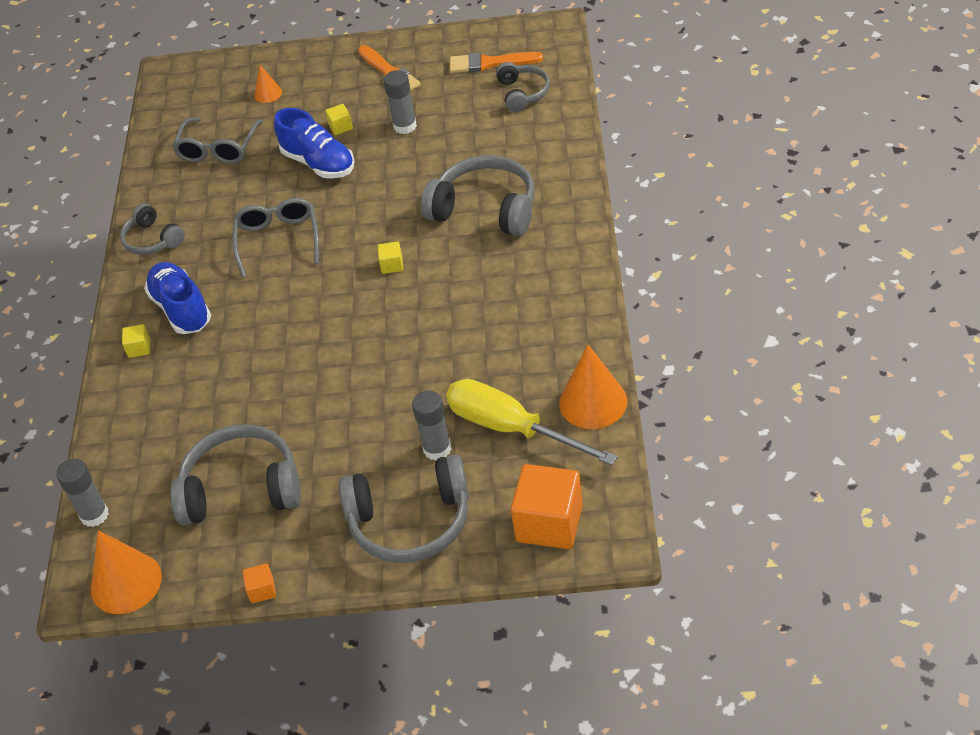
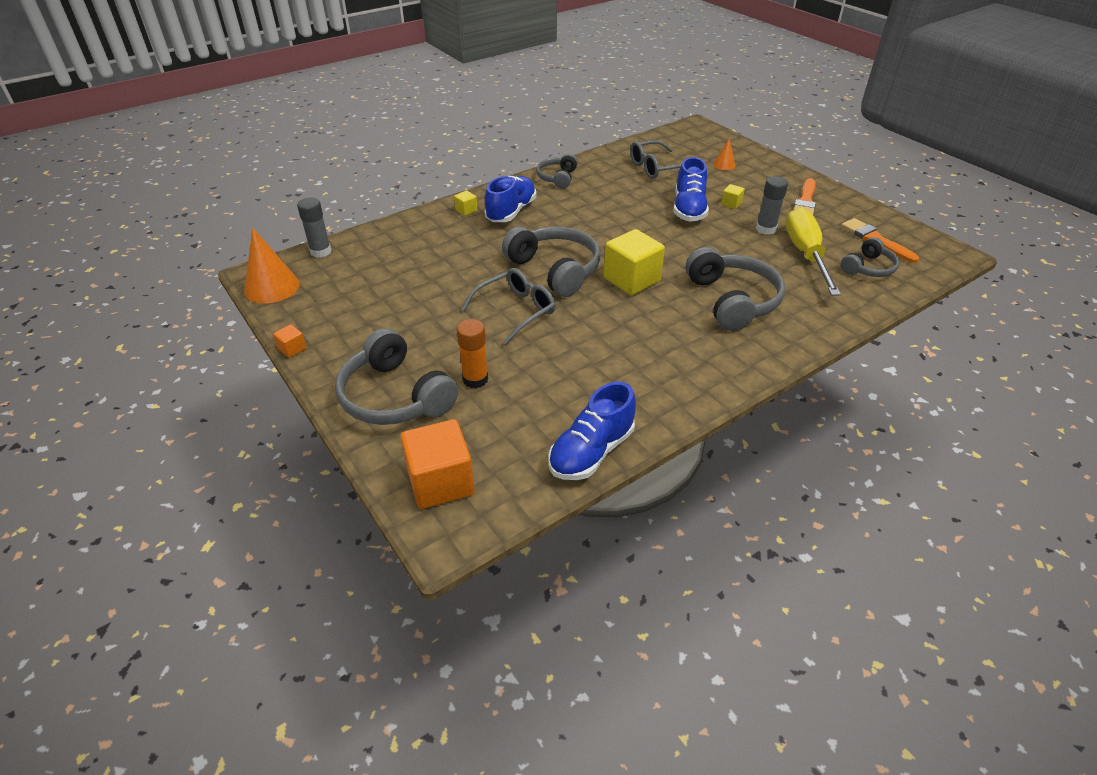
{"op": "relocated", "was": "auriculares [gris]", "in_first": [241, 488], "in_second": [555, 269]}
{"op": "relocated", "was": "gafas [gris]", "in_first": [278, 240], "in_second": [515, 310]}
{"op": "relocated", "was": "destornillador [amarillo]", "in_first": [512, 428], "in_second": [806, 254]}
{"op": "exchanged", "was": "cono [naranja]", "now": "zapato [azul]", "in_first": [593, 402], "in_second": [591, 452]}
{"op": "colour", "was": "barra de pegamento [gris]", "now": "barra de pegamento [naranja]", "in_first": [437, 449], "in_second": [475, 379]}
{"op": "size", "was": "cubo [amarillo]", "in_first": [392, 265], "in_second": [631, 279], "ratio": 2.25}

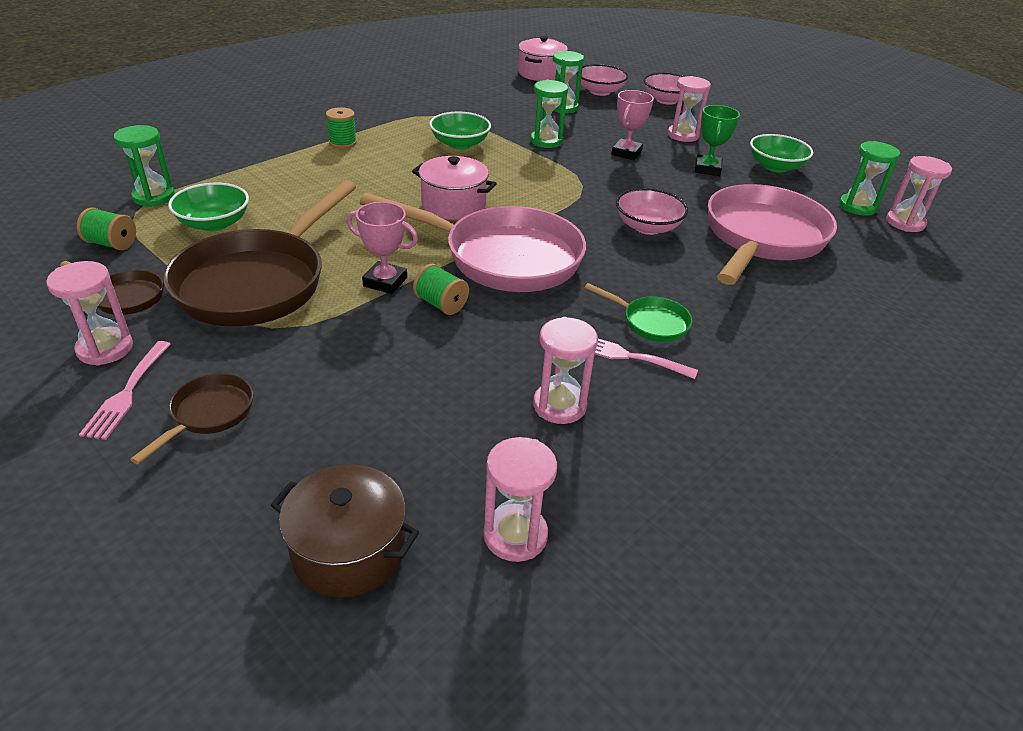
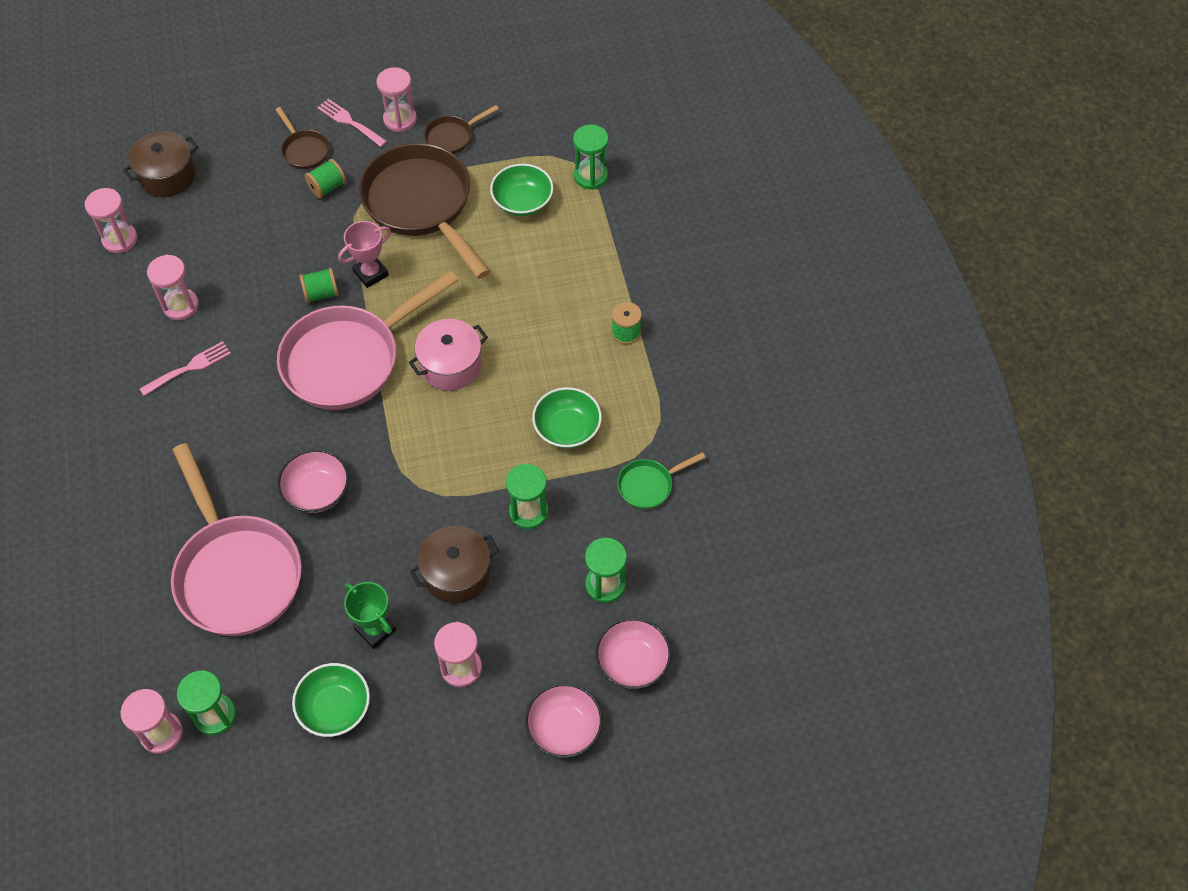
{"op": "missing", "was": "olla [rosa]", "in_first": [541, 73]}
{"op": "relocated", "was": "carrete [verde]", "in_first": [112, 244], "in_second": [327, 187]}
{"op": "relocated", "was": "sartén [verde]", "in_first": [650, 322], "in_second": [649, 485]}
{"op": "exchanged", "was": "trofeo [rosa]", "now": "olla [marrón]", "in_first": [626, 153], "in_second": [456, 574]}

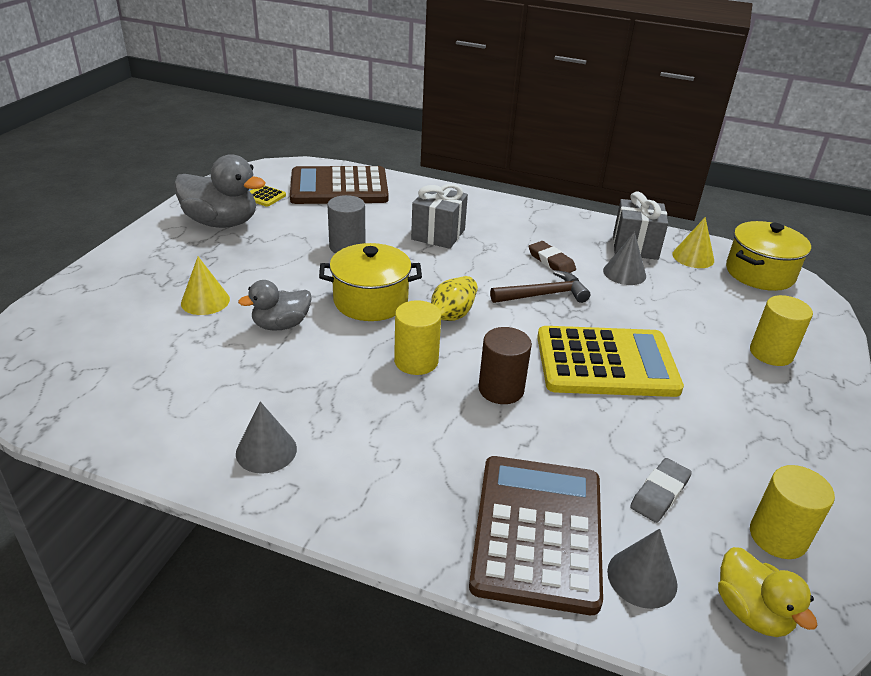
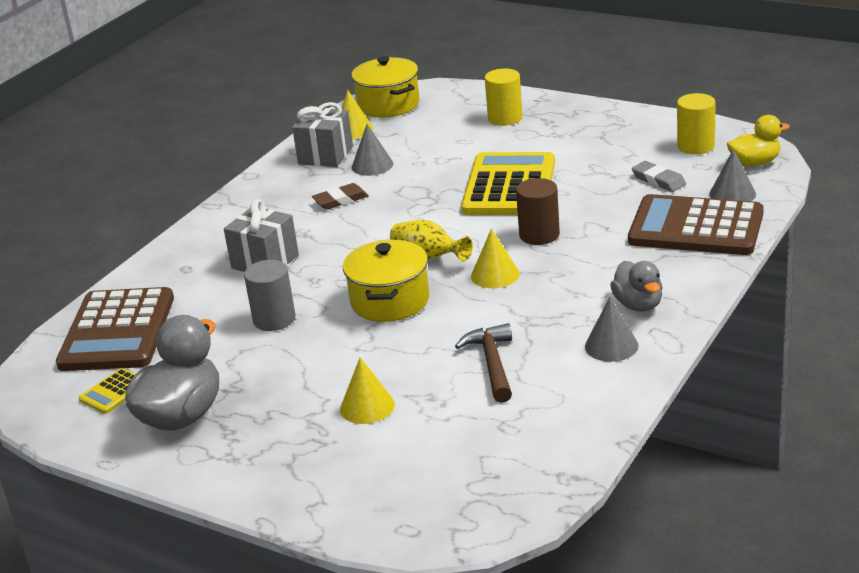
{"op": "relocated", "was": "pato [gris]", "in_first": [281, 325], "in_second": [638, 305]}
{"op": "relocated", "was": "martillo [marrón]", "in_first": [544, 295], "in_second": [492, 363]}
{"op": "exchanged", "was": "cilindro [amarillo]", "now": "cono [amarillo]", "in_first": [416, 361], "in_second": [495, 275]}

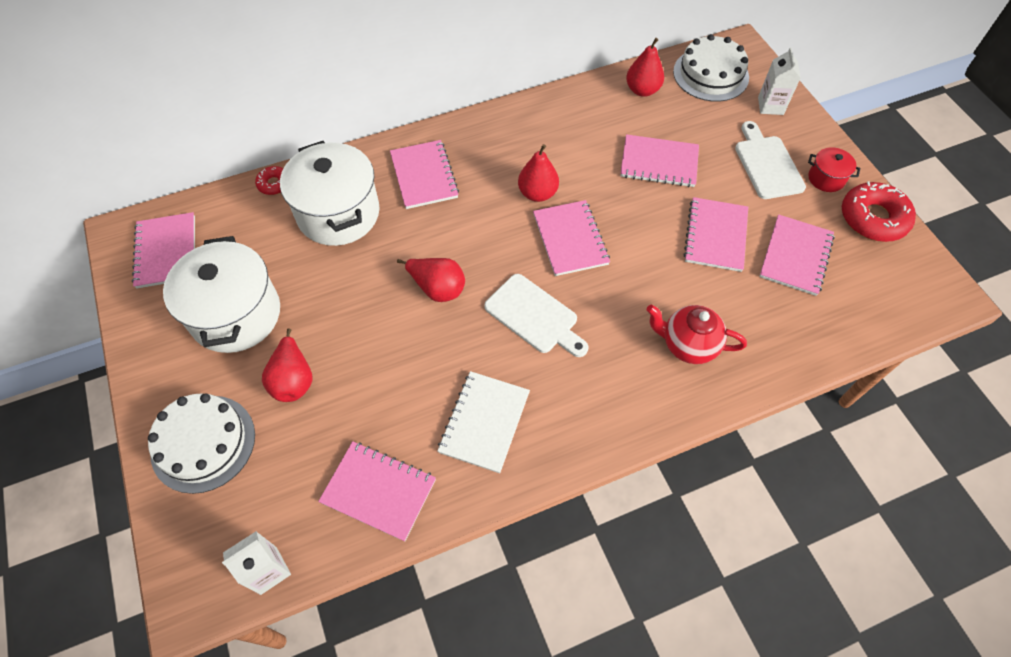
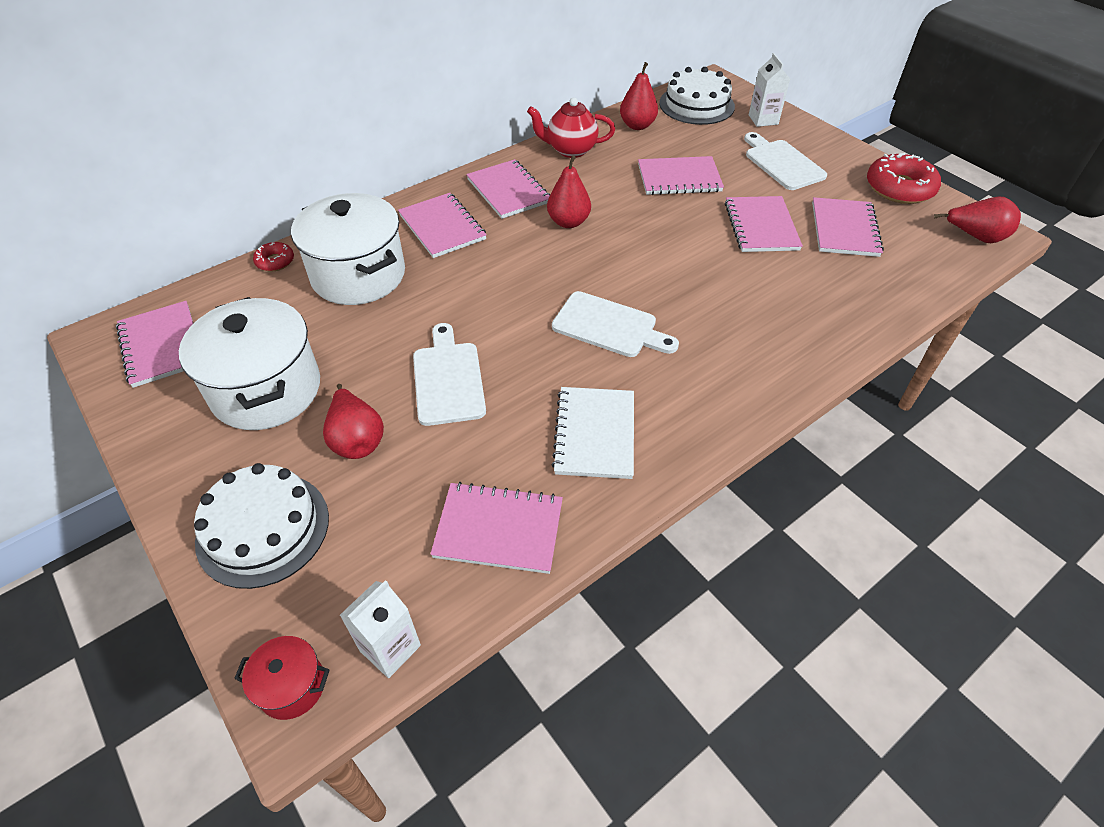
{"op": "appeared", "now": "tabla de cortar [blanco]", "in_second": [448, 379]}
{"op": "relocated", "was": "pera [rojo]", "in_first": [437, 288], "in_second": [975, 237]}
{"op": "relocated", "was": "cuaderno [rosa]", "in_first": [570, 239], "in_second": [508, 191]}
{"op": "relocated", "was": "tetera [rojo]", "in_first": [687, 345], "in_second": [570, 150]}
{"op": "relocated", "was": "olla [rojo]", "in_first": [826, 178], "in_second": [292, 686]}

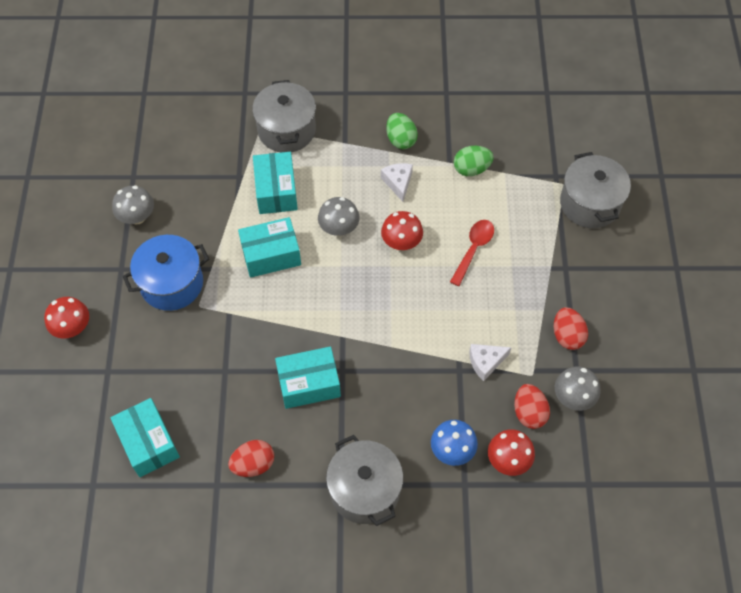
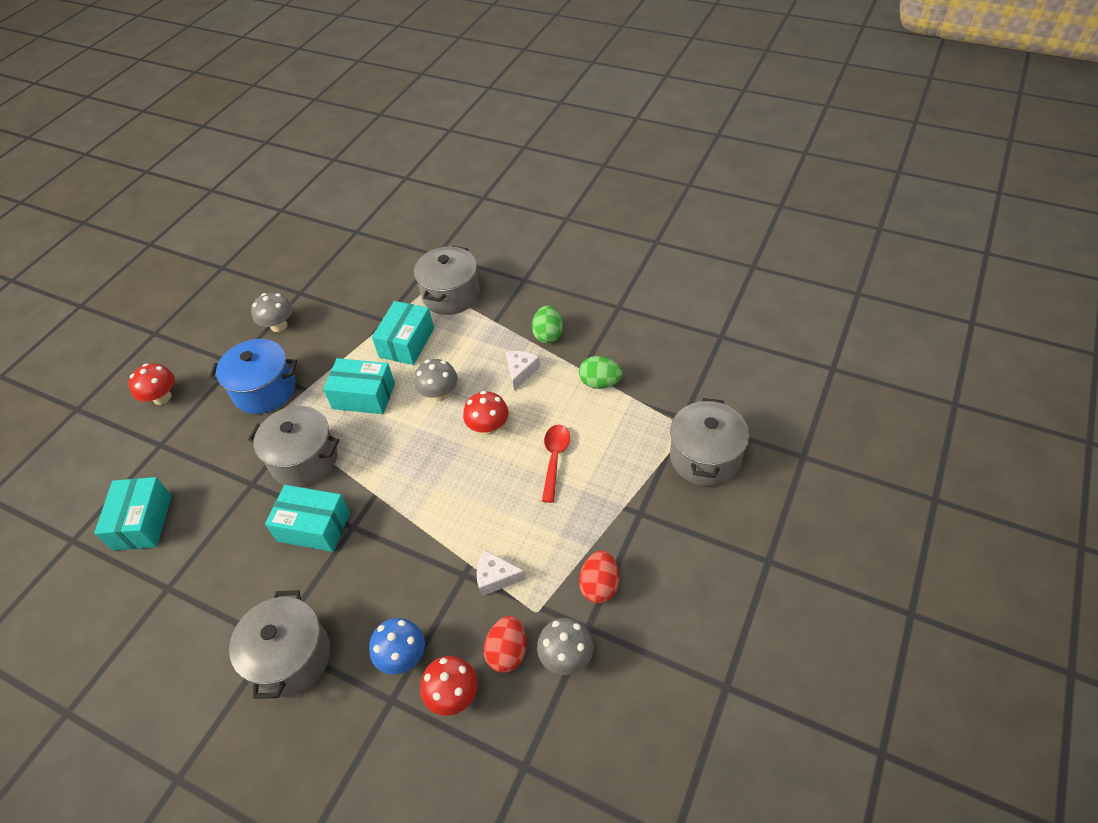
{"op": "missing", "was": "huevo [rojo]", "in_first": [253, 464]}
{"op": "appeared", "now": "olla [gris]", "in_second": [304, 460]}
{"op": "spun", "was": "cuchara [rojo]", "in_first": [473, 249], "in_second": [554, 459], "clockwise": -45}

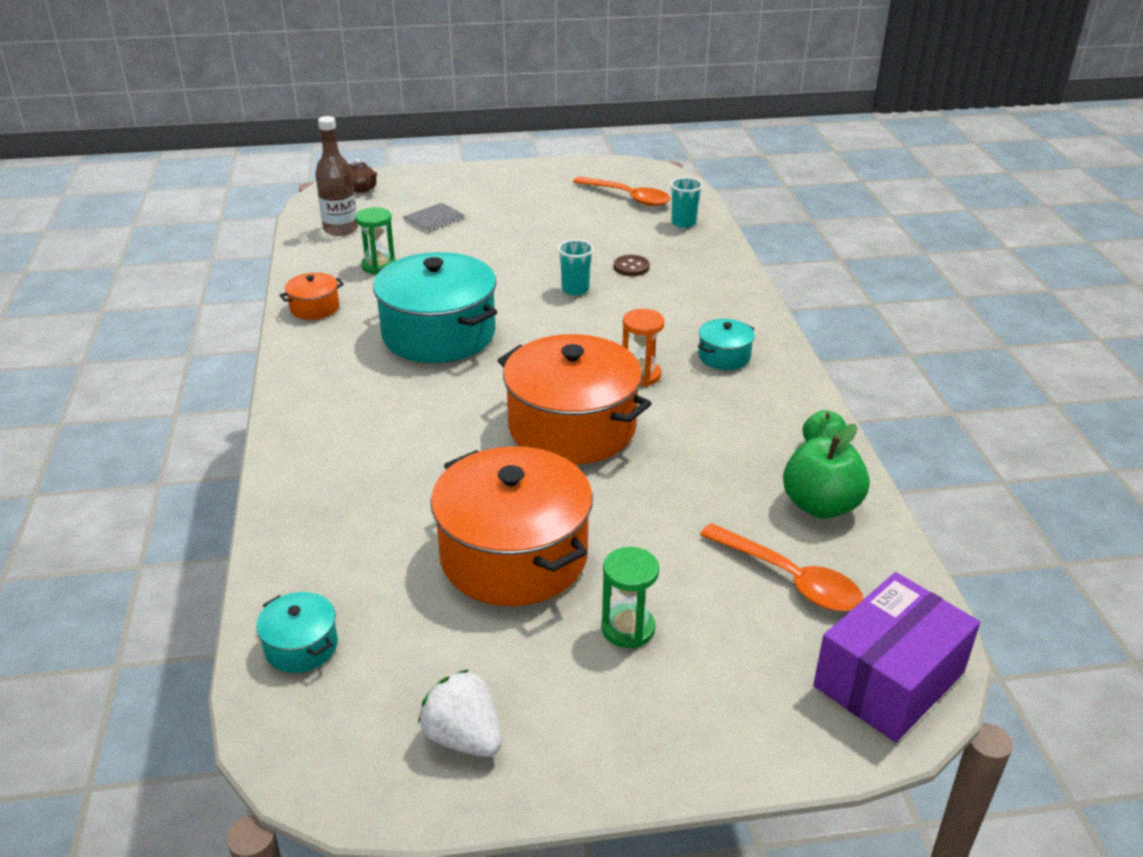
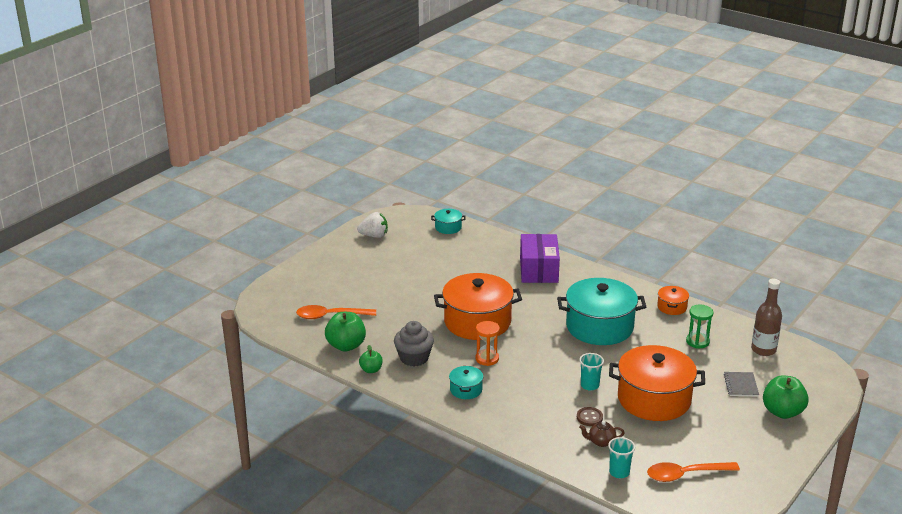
{"op": "missing", "was": "reloj de arena [verde]", "in_first": [628, 628]}
{"op": "appeared", "now": "magdalena [gris]", "in_second": [414, 358]}
{"op": "appeared", "now": "manzana [verde]", "in_second": [782, 412]}
{"op": "relocated", "was": "tetera [marrón]", "in_first": [361, 189], "in_second": [601, 442]}
{"op": "relocated", "was": "olla [naranja]", "in_first": [514, 556], "in_second": [654, 399]}
{"op": "relocated", "was": "caja [morado]", "in_first": [888, 679], "in_second": [539, 270]}

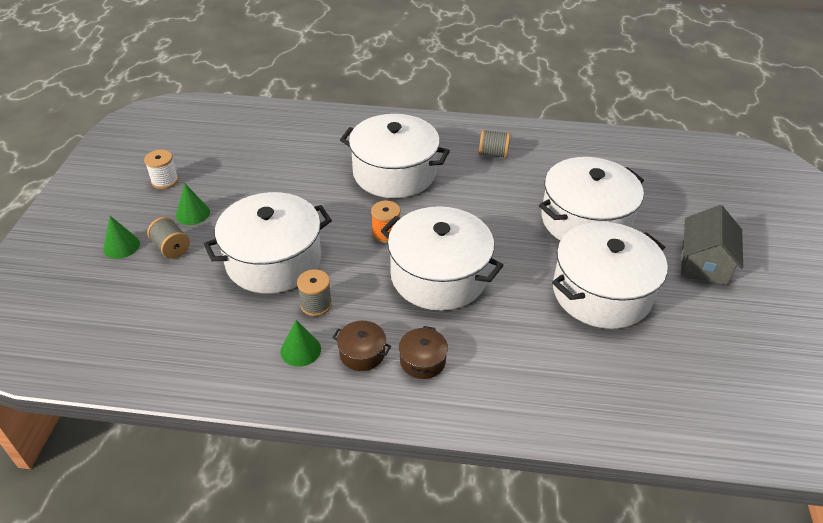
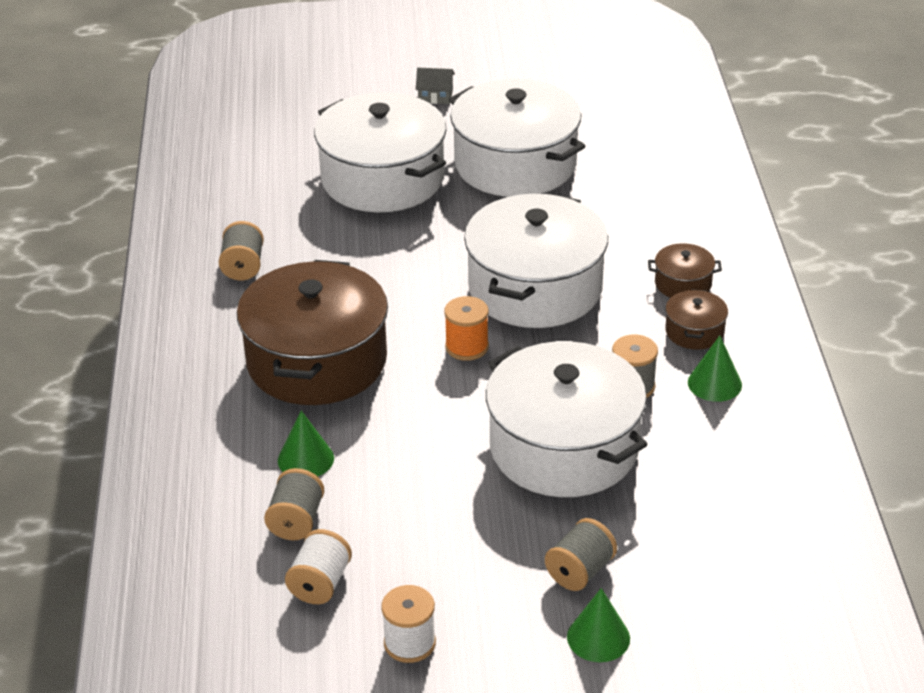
{"op": "appeared", "now": "carrete [gris]", "in_second": [296, 521]}
{"op": "appeared", "now": "carrete [blanco]", "in_second": [320, 583]}
{"op": "relocated", "was": "cono [verde]", "in_first": [193, 213], "in_second": [305, 459]}
{"op": "colour", "was": "olla [blanco]", "now": "olla [marrón]", "in_first": [394, 173], "in_second": [316, 361]}
{"op": "size", "was": "casa [gris]", "in_first": [704, 262], "in_second": [435, 96], "ratio": 0.5}

